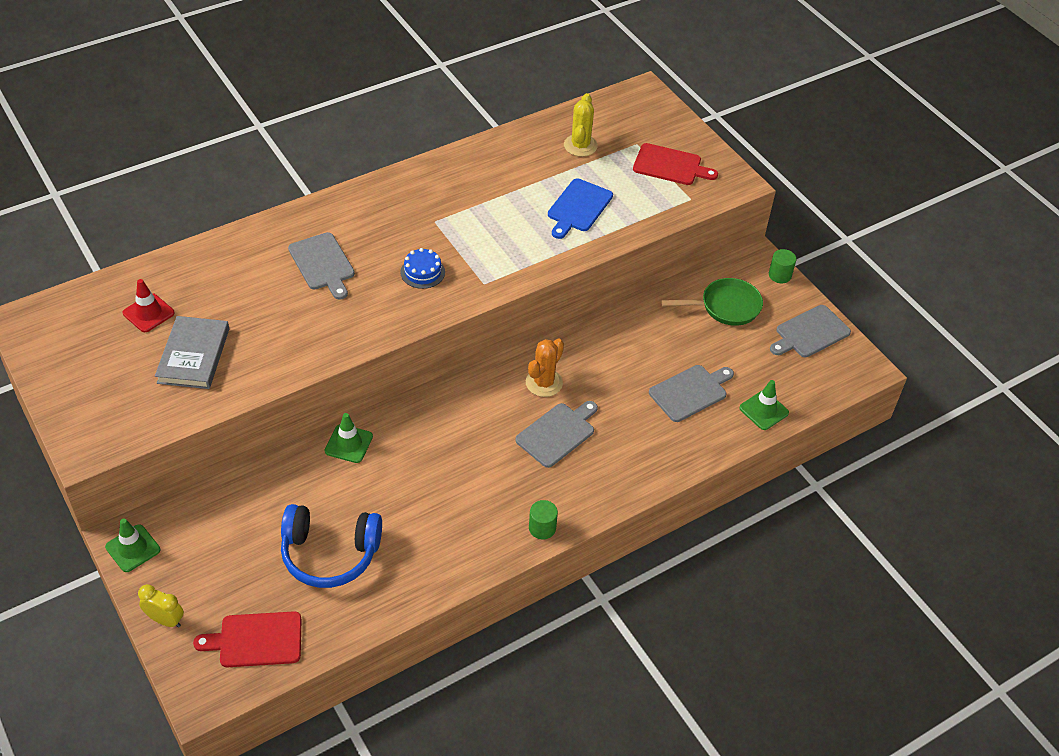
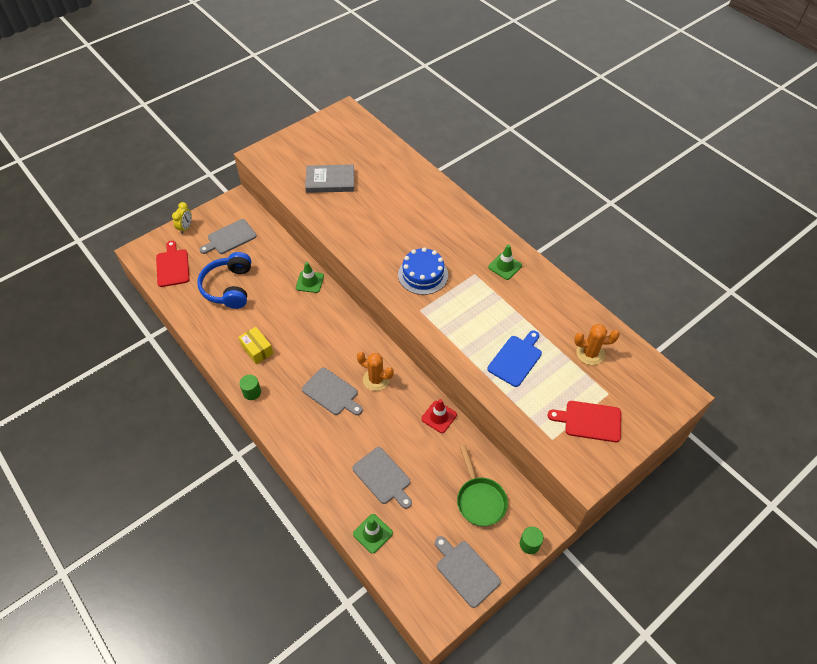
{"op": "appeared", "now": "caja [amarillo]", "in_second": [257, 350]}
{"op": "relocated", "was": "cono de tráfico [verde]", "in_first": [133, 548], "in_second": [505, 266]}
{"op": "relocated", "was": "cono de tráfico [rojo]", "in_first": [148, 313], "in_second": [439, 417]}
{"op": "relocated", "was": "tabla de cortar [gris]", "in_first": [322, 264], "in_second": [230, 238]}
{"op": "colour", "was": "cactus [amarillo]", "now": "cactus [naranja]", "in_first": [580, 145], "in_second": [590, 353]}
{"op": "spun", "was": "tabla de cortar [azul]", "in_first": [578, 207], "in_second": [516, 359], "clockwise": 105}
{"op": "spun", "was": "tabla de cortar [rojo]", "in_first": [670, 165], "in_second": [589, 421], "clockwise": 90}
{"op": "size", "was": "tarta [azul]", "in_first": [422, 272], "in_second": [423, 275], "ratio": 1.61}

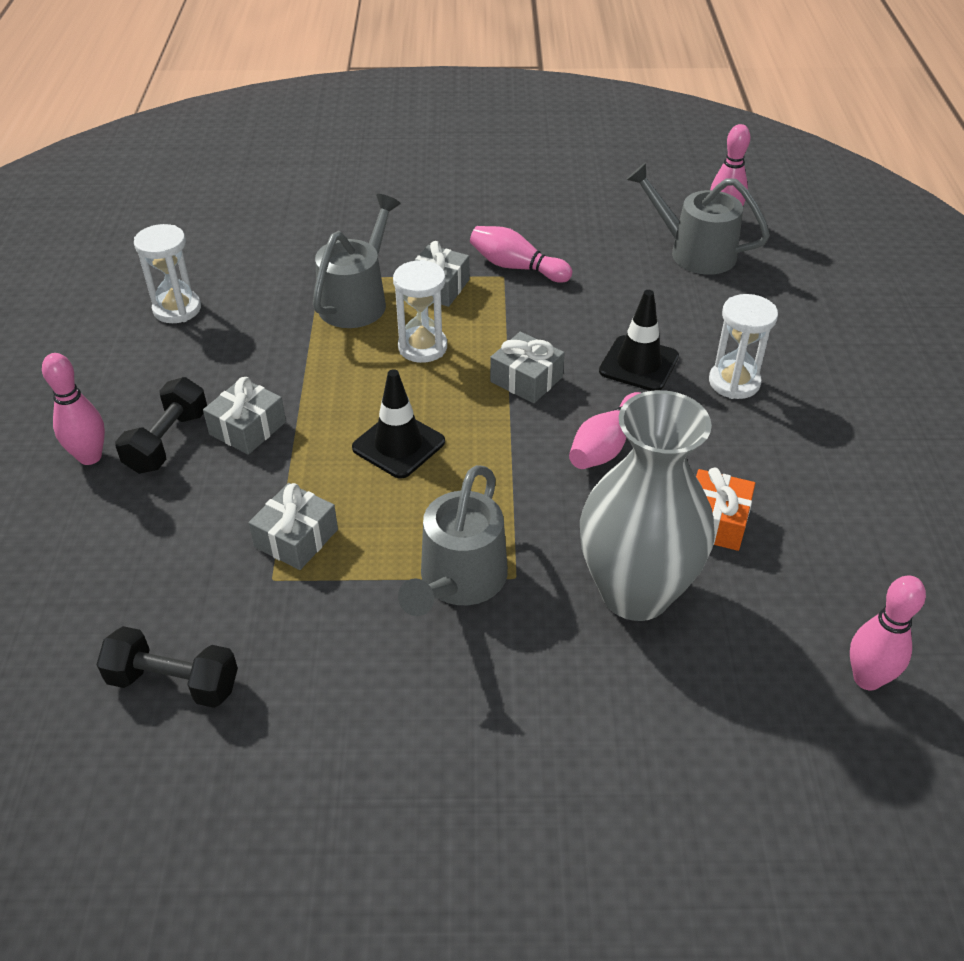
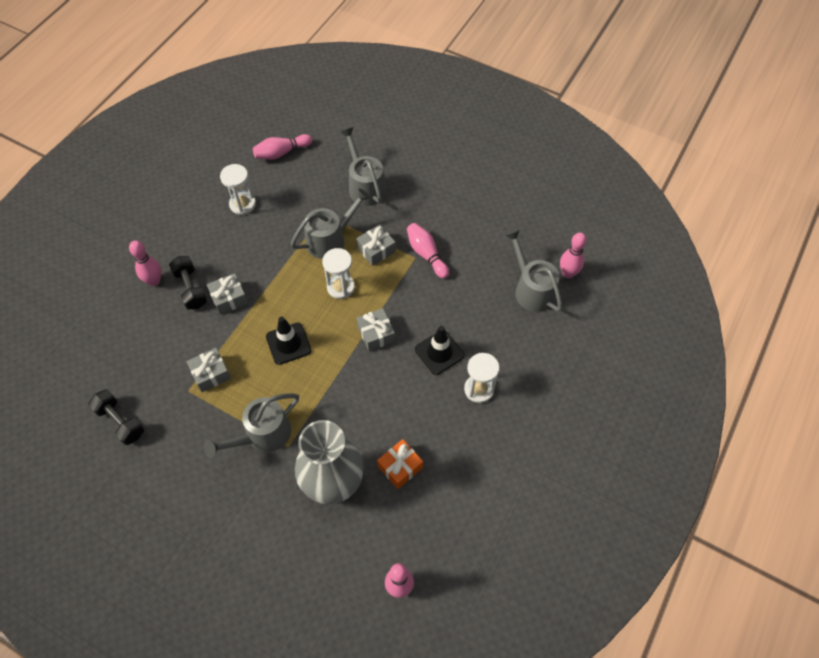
{"op": "appeared", "now": "regadera [gris]", "in_second": [365, 186]}
{"op": "relocated", "was": "bolo [rosa]", "in_first": [607, 445], "in_second": [281, 153]}
{"op": "spun", "was": "mancuerna [negro]", "in_first": [168, 441], "in_second": [191, 289], "clockwise": -75}

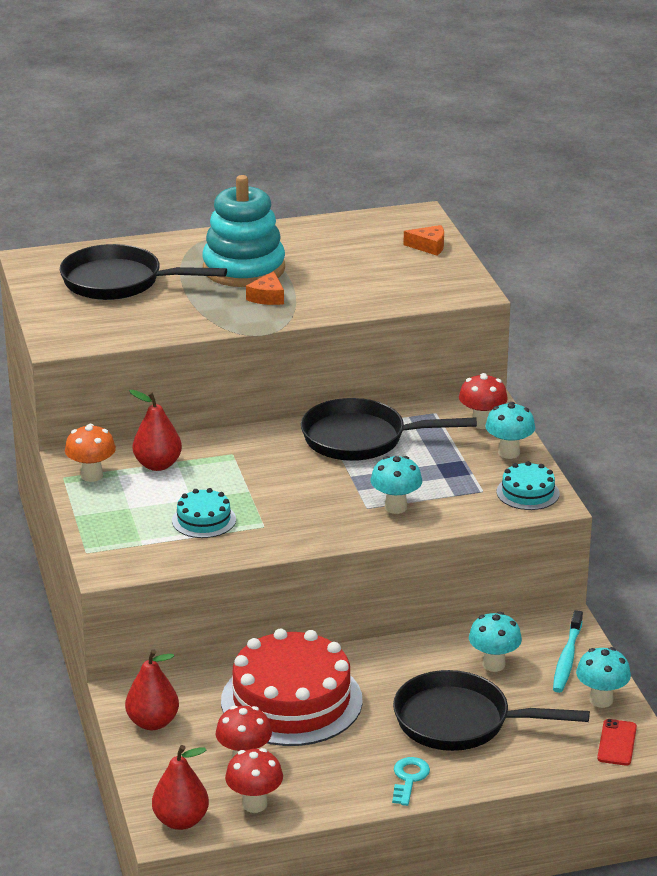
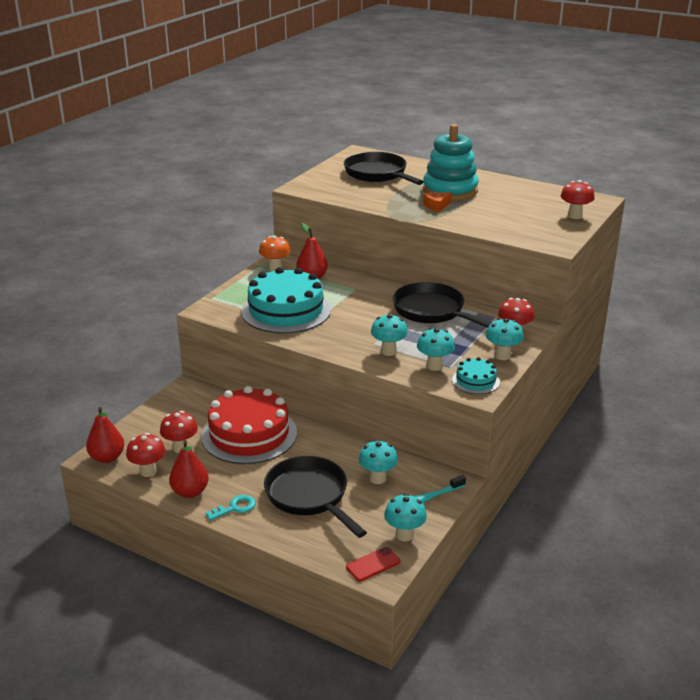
{"op": "appeared", "now": "seta [turquesa]", "in_second": [434, 366]}
{"op": "relocated", "was": "pera [rojo]", "in_first": [153, 722], "in_second": [190, 492]}
{"op": "exchanged", "was": "queso [naranja]", "now": "seta [rojo]", "in_first": [429, 246], "in_second": [574, 216]}
{"op": "size", "was": "tarta [turquesa]", "in_first": [204, 520], "in_second": [286, 310], "ratio": 2.13}

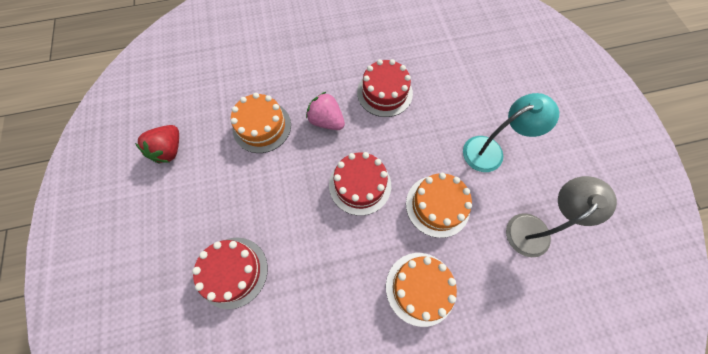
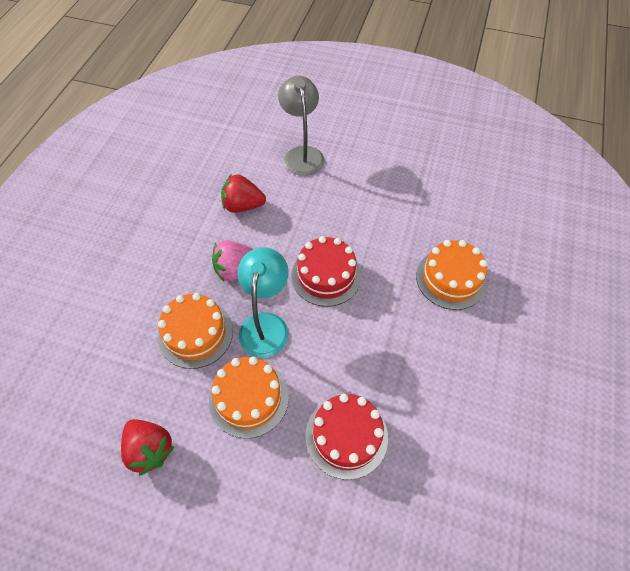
{"op": "relocated", "was": "tarta [naranja]", "in_first": [437, 205], "in_second": [249, 398]}
{"op": "relocated", "was": "lámpara [turquesa]", "in_first": [490, 151], "in_second": [266, 324]}
{"op": "relocated", "was": "lámpara [gris]", "in_first": [533, 228], "in_second": [302, 154]}
{"op": "exchanged", "was": "tarta [rojo]", "now": "fresa [rojo]", "in_first": [384, 93], "in_second": [243, 205]}

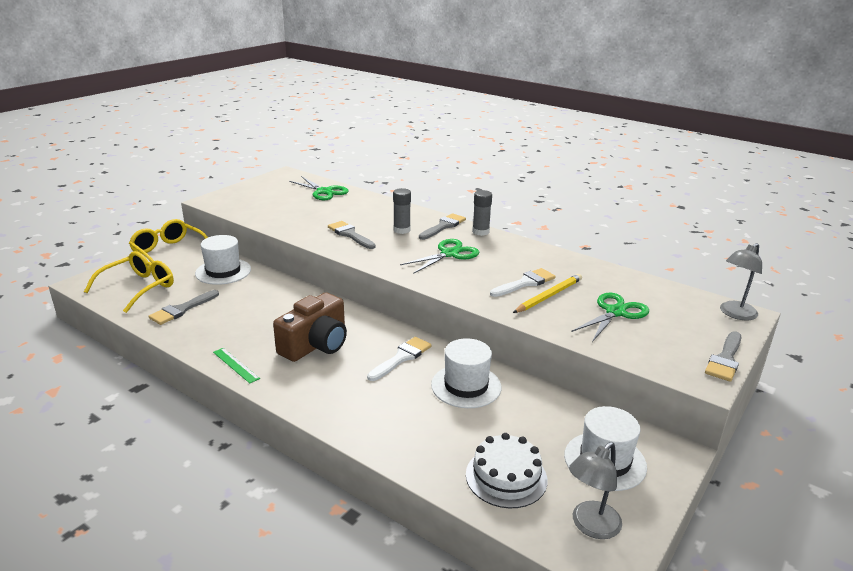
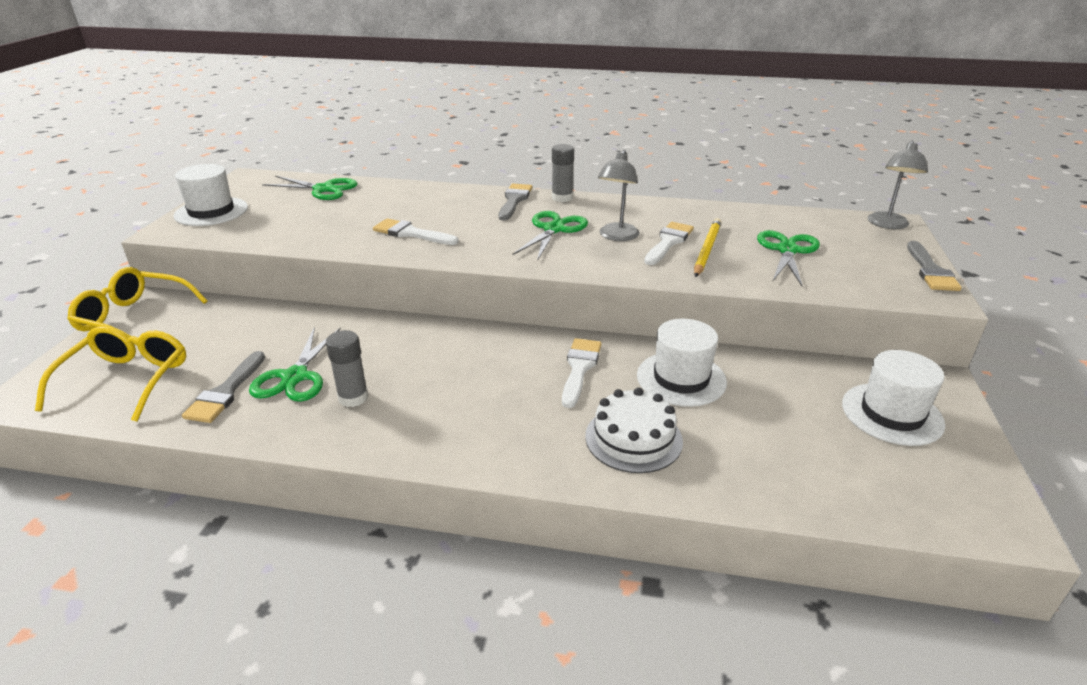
{"op": "missing", "was": "regla [verde]", "in_first": [236, 365]}
{"op": "missing", "was": "cámara [marrón]", "in_first": [316, 345]}
{"op": "appeared", "now": "tijeras [verde]", "in_second": [295, 377]}
{"op": "relocated", "was": "sombrero [blanco]", "in_first": [223, 271], "in_second": [211, 212]}
{"op": "relocated", "was": "barra de pegamento [gris]", "in_first": [402, 230], "in_second": [353, 397]}
{"op": "relocated", "was": "tarta [blanco]", "in_first": [506, 477], "in_second": [633, 438]}
{"op": "relocated", "was": "lámpara [gris]", "in_first": [590, 526], "in_second": [617, 236]}
{"op": "colour", "was": "pincel [gris]", "now": "pincel [blanco]", "in_first": [350, 235], "in_second": [411, 233]}

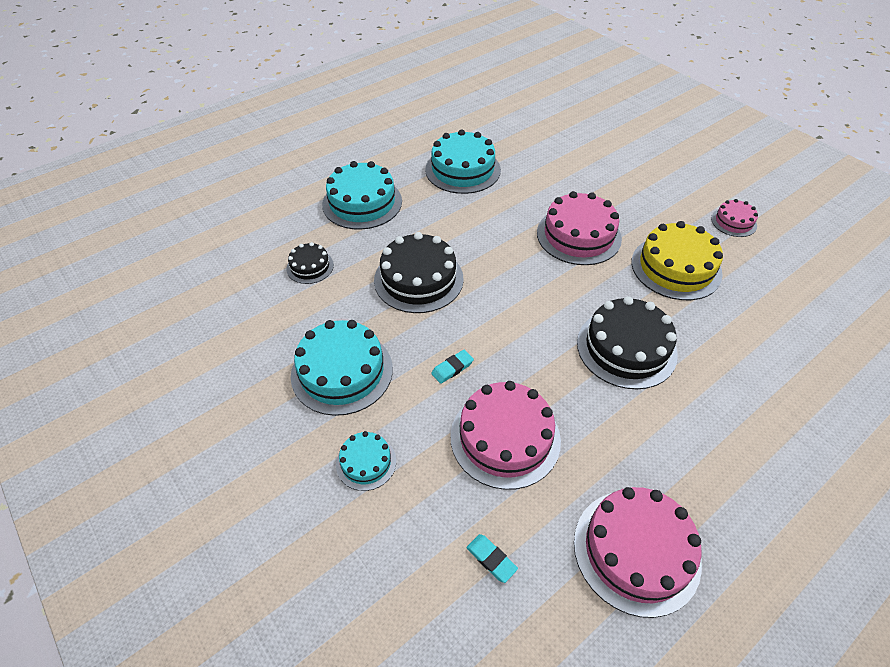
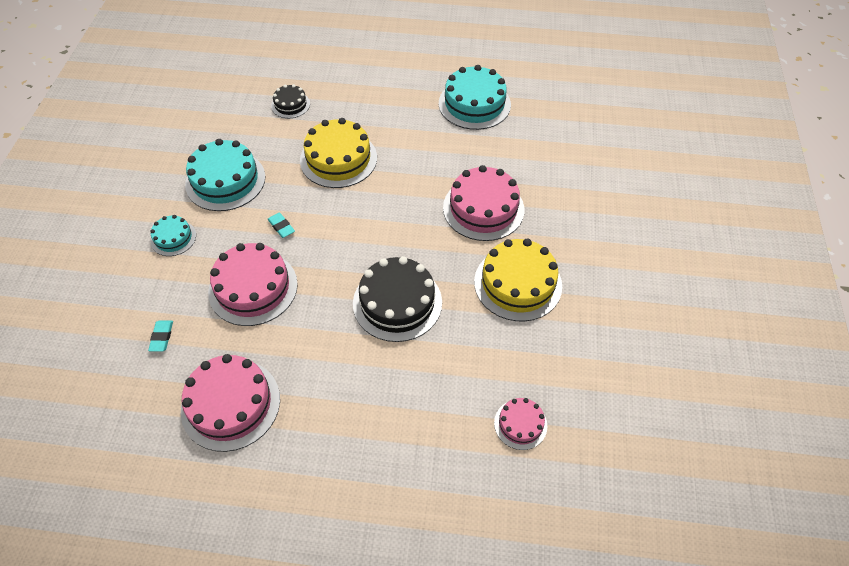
{"op": "missing", "was": "tarta [turquesa]", "in_first": [362, 203]}
{"op": "relocated", "was": "tarta [rosa]", "in_first": [733, 222], "in_second": [520, 424]}
{"op": "colour", "was": "tarta [negro]", "now": "tarta [amarillo]", "in_first": [418, 279], "in_second": [338, 159]}
{"op": "spun", "was": "goma de borrar [turquesa]", "in_first": [452, 368], "in_second": [281, 227], "clockwise": 45}

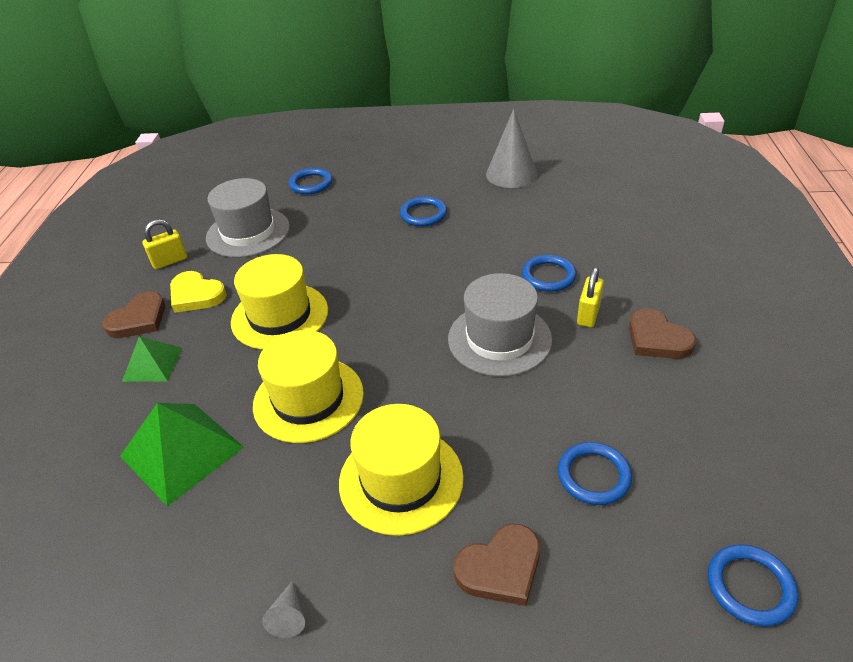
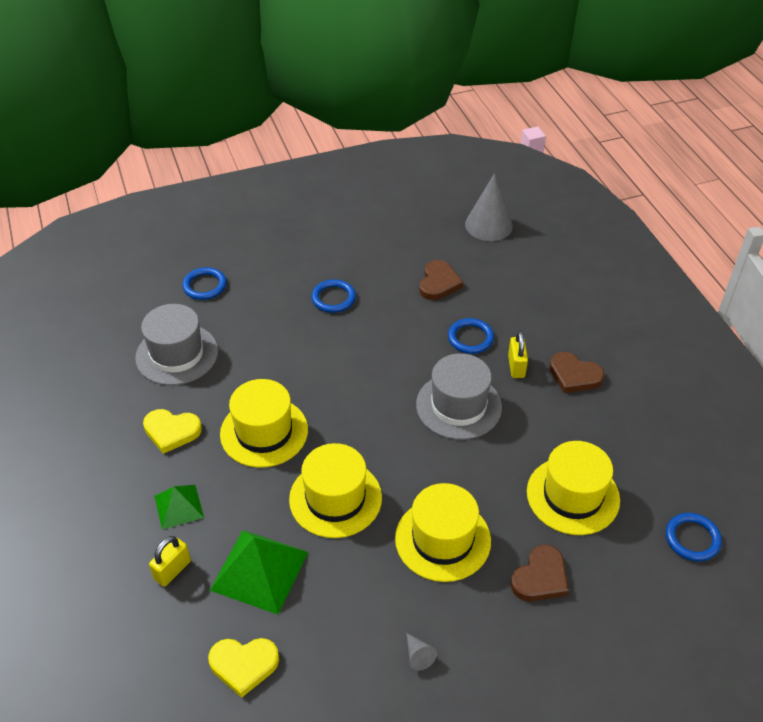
{"op": "appeared", "now": "corazón [amarillo]", "in_second": [244, 665]}
{"op": "relocated", "was": "corazón [marrón]", "in_first": [139, 319], "in_second": [438, 283]}
{"op": "relocated", "was": "candado [amarillo]", "in_first": [169, 261], "in_second": [172, 570]}
{"op": "relocated", "was": "cono [gris]", "in_first": [511, 174], "in_second": [488, 225]}
{"op": "exchanged", "was": "anillo [azul]", "now": "sombrero [amarillo]", "in_first": [593, 476], "in_second": [573, 495]}

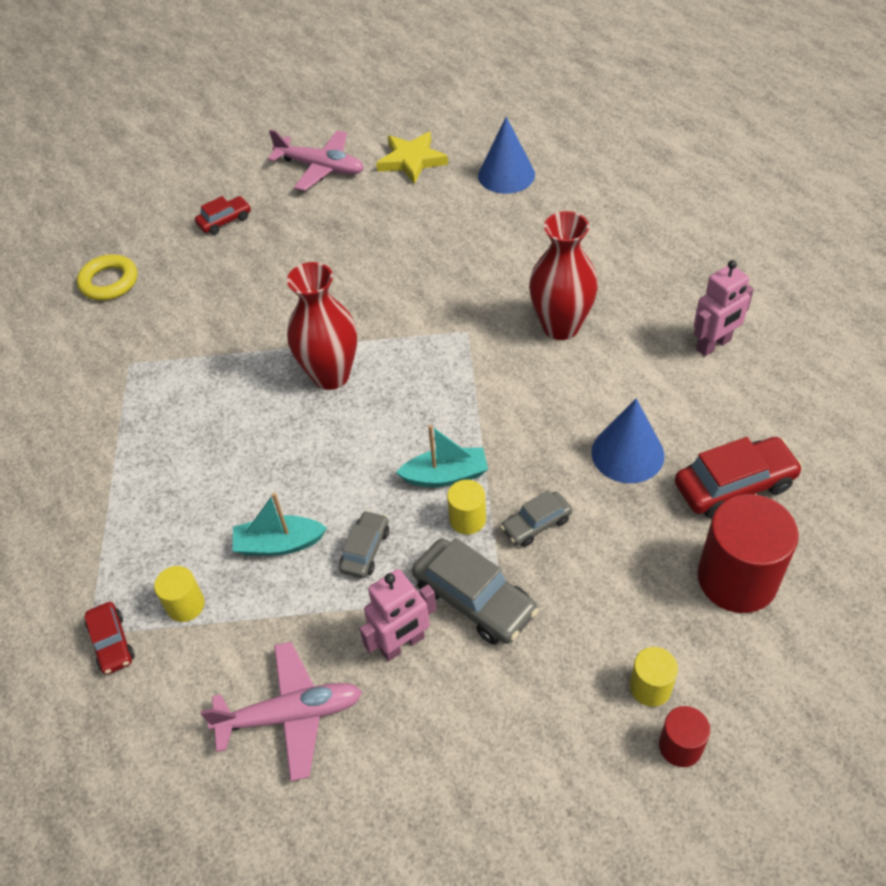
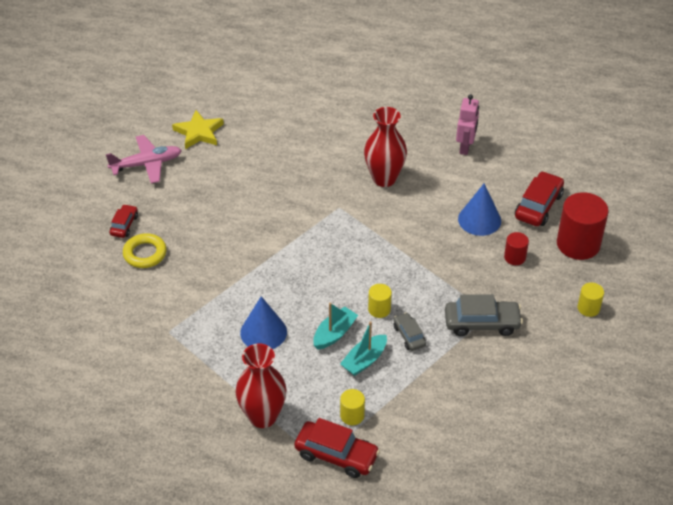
{"op": "missing", "was": "avión [rosa]", "in_first": [291, 715]}
{"op": "missing", "was": "robot [rosa]", "in_first": [402, 644]}
{"op": "missing", "was": "coche [gris]", "in_first": [536, 524]}
{"op": "relocated", "was": "anillo [amarillo]", "in_first": [109, 282], "in_second": [145, 254]}
{"op": "relocated", "was": "florero [rojo]", "in_first": [331, 375], "in_second": [263, 416]}
{"op": "relocated", "was": "barco [turquesa]", "in_first": [445, 475], "in_second": [334, 334]}
{"op": "relocated", "was": "cilindro [amarillo]", "in_first": [467, 519], "in_second": [379, 309]}
{"op": "relocated", "was": "cono [azul]", "in_first": [506, 175], "in_second": [263, 332]}
{"op": "relocated", "was": "cilindro [rojo]", "in_first": [680, 746], "in_second": [514, 257]}
{"op": "size", "was": "coche [rojo]", "in_first": [112, 643], "in_second": [336, 455], "ratio": 1.71}

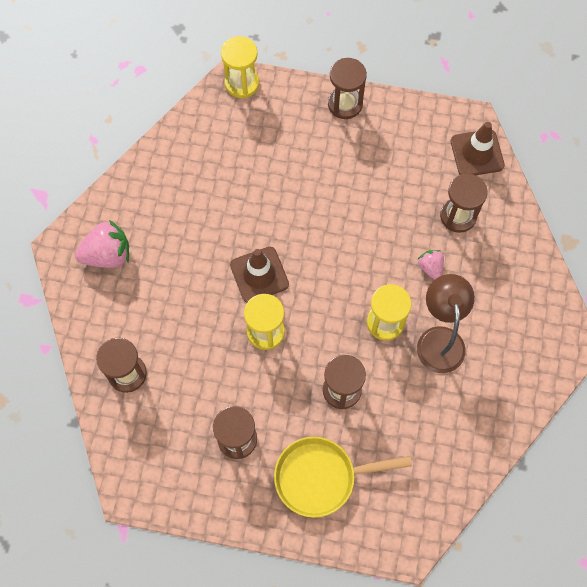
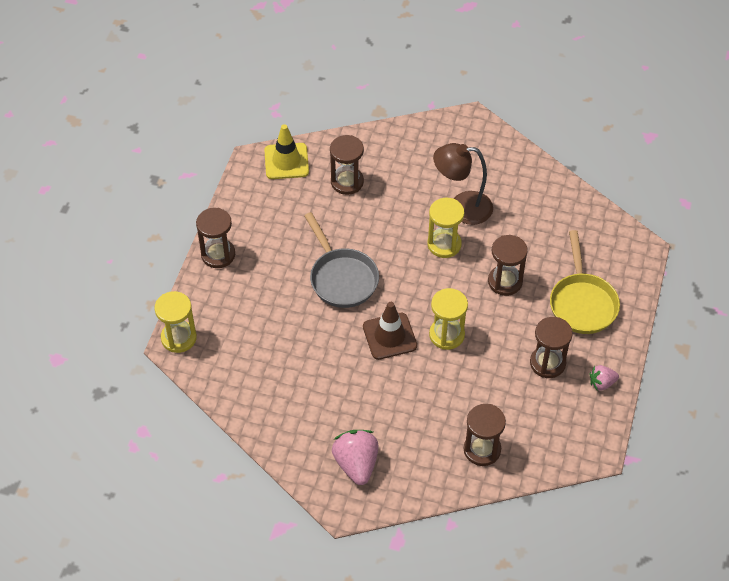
{"op": "appeared", "now": "sartén [gris]", "in_second": [341, 278]}
{"op": "relocated", "was": "fresa [rosa]", "in_first": [430, 267], "in_second": [601, 383]}
{"op": "colour", "was": "cono de tráfico [marrón]", "now": "cono de tráfico [amarillo]", "in_first": [477, 153], "in_second": [286, 161]}

